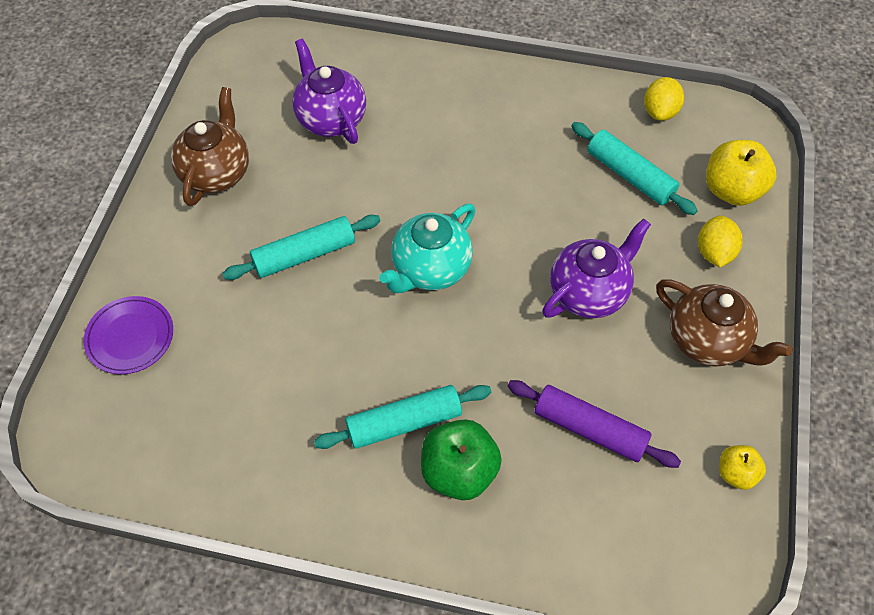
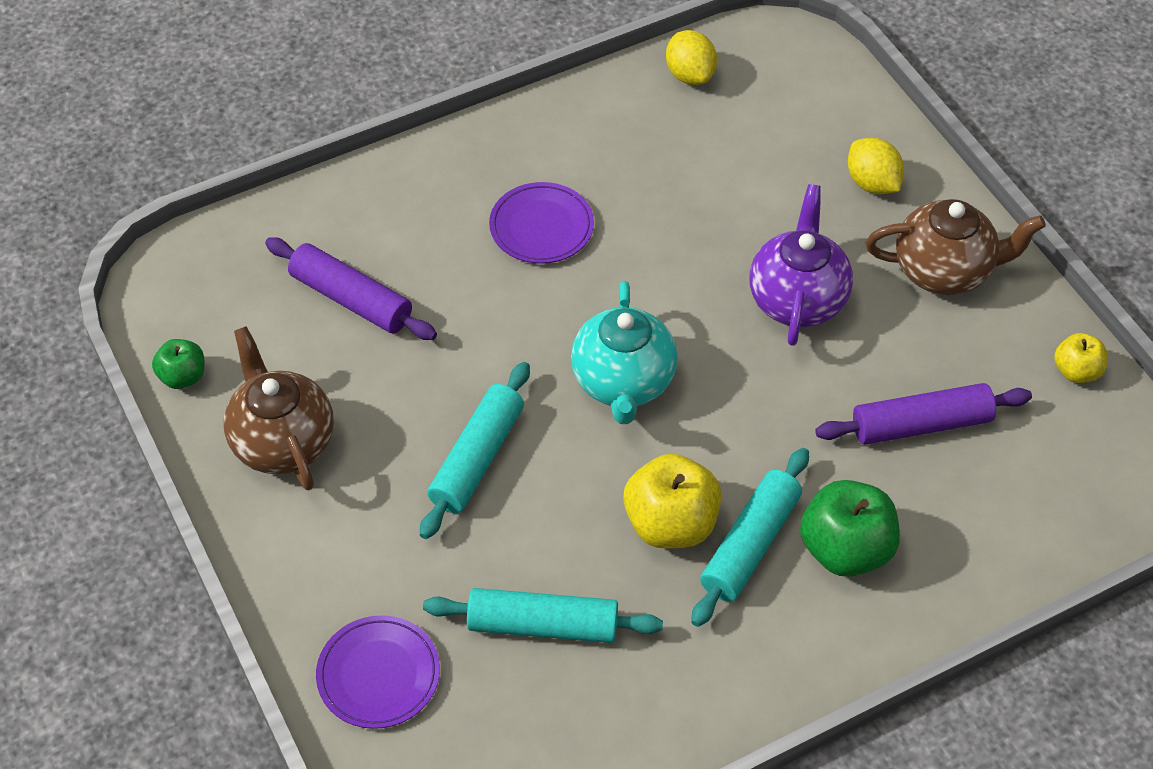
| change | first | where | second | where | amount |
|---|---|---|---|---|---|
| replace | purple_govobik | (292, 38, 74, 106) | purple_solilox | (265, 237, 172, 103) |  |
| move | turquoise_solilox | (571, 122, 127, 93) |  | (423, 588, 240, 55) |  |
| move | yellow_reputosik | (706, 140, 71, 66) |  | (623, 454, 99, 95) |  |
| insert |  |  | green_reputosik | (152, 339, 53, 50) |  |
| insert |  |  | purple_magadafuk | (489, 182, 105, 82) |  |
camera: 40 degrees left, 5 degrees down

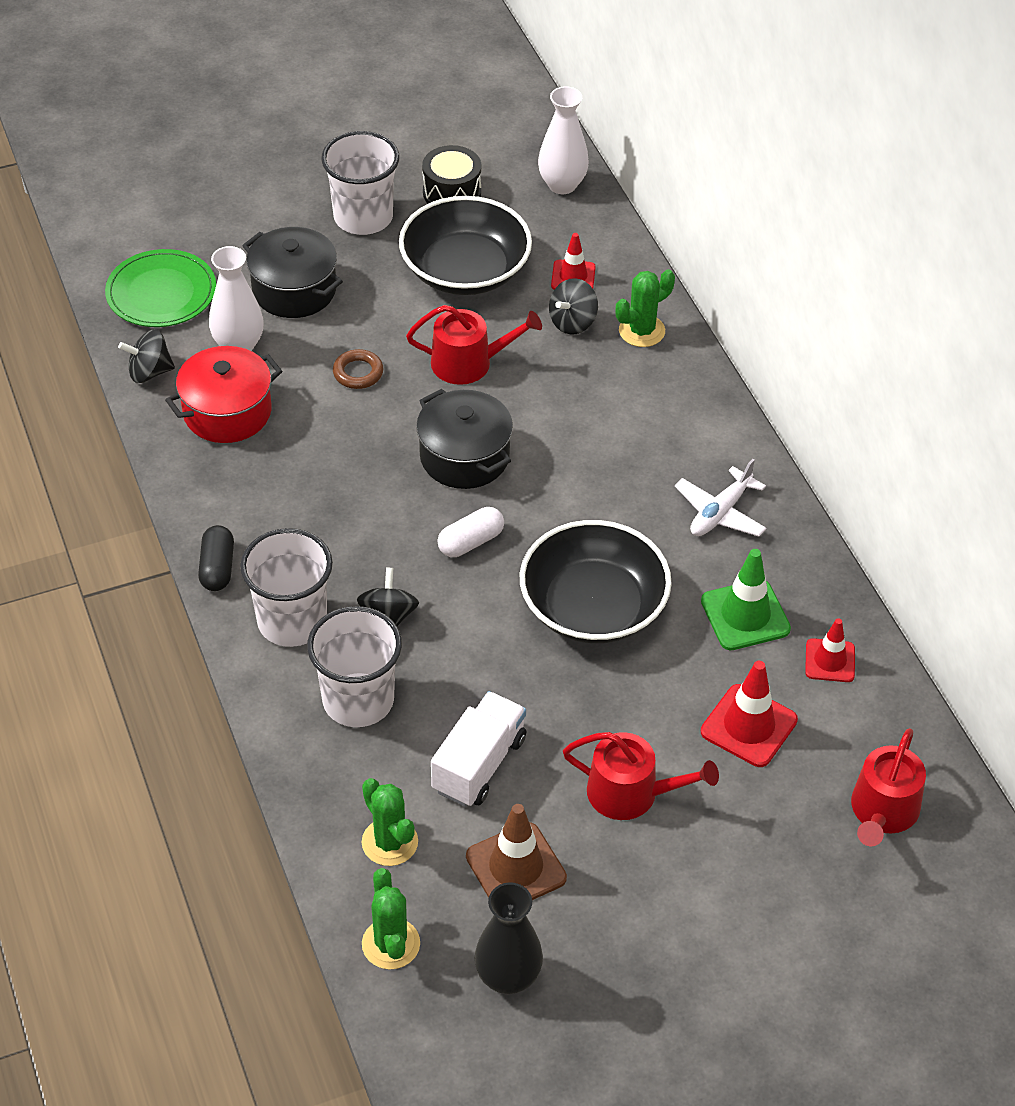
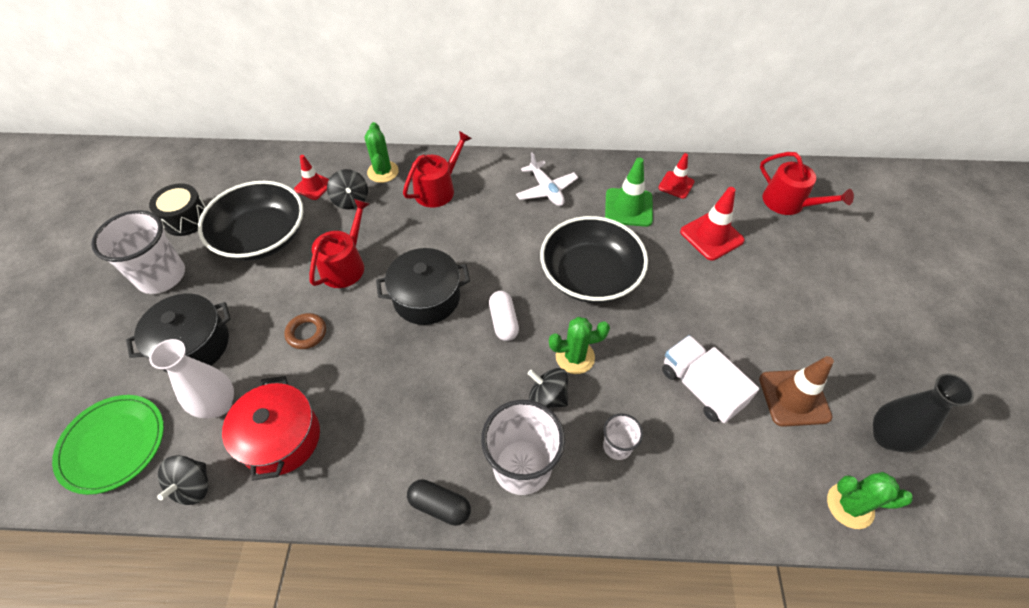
| change | first | where | second | where | amount |
|---|---|---|---|---|---|
| resize | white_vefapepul | (307, 606, 95, 121) |  | (603, 413, 40, 47) | x0.51 |
| move | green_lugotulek | (362, 778, 56, 88) |  | (549, 317, 61, 57) |  |
| delete | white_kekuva | (538, 86, 51, 108) |  |  |  |
| move | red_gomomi | (563, 732, 156, 88) |  | (403, 131, 69, 77) |  |
camera: 65 degrees left, 5 degrees up

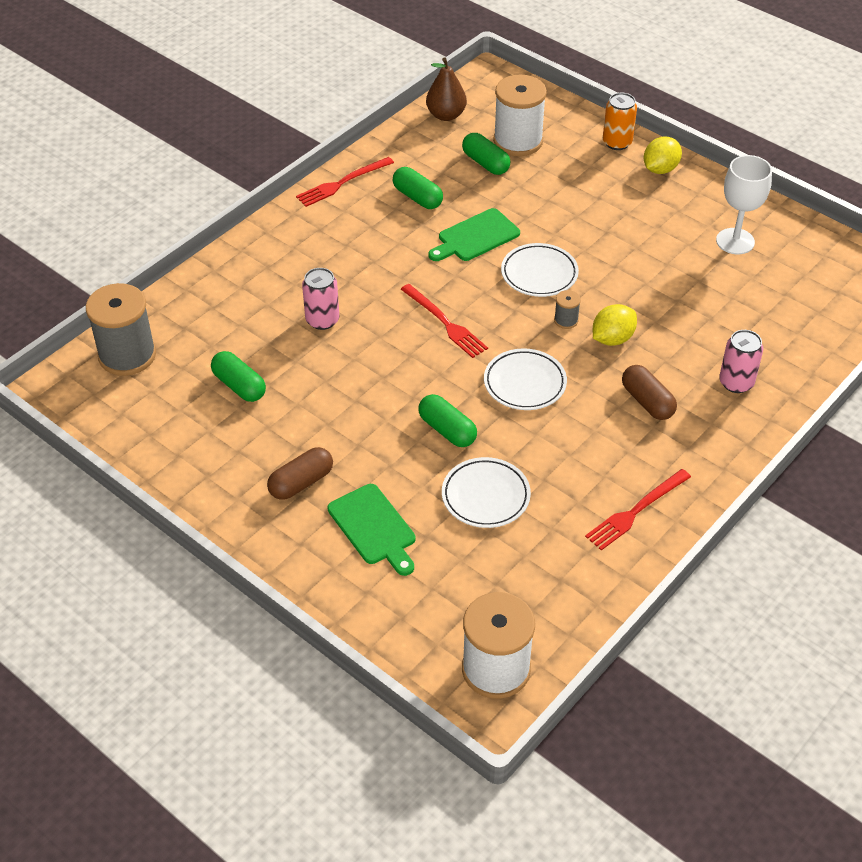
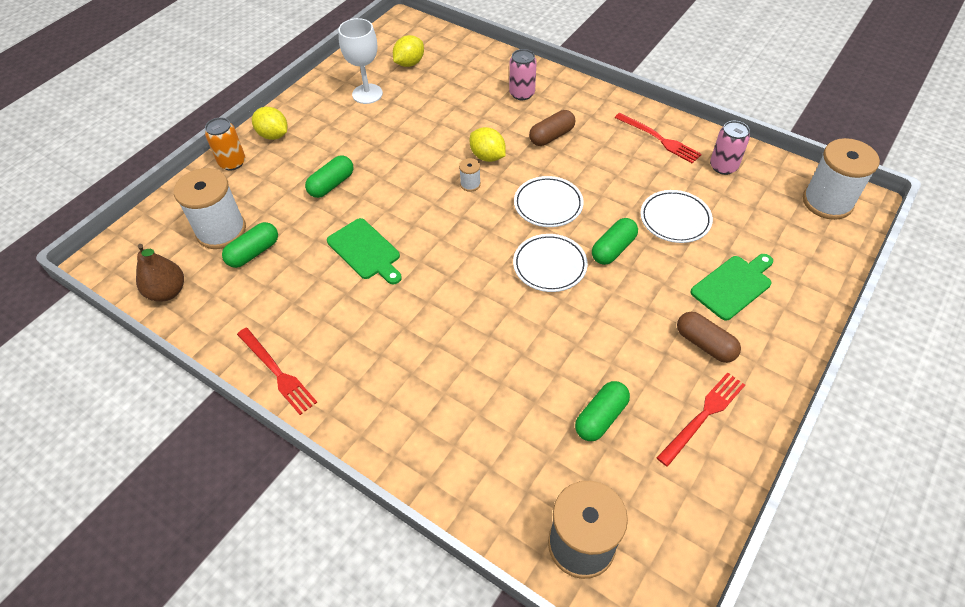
| change | first | where | second | where | amount |
|---|---|---|---|---|---|
| move | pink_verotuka | (302, 268, 37, 62) |  | (710, 121, 40, 54) |  |
| move | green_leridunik | (393, 167, 50, 42) |  | (305, 155, 48, 43) |  |
| move | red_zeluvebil | (401, 284, 87, 74) |  | (657, 372, 88, 95) |  |
| move | white_magadafuk | (501, 243, 78, 54) |  | (513, 234, 75, 58) |  |
| recolor | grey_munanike | (554, 290, 27, 39) | white_munanike | (459, 158, 22, 34) |  |
| insert |  |  | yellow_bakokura | (393, 35, 31, 32) |  |
camera: 95 degrees left, 5 degrees up

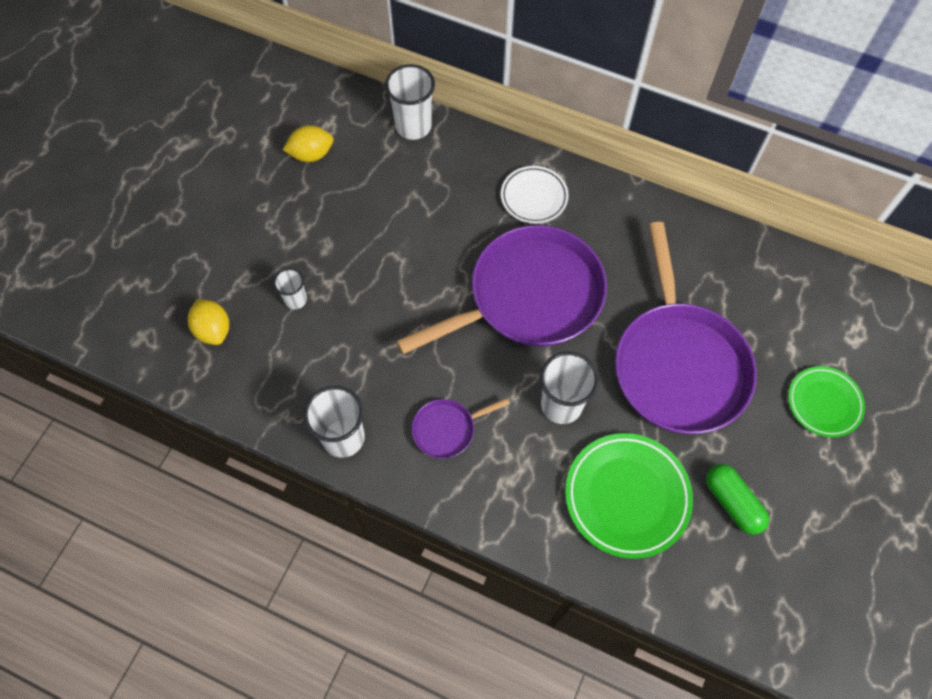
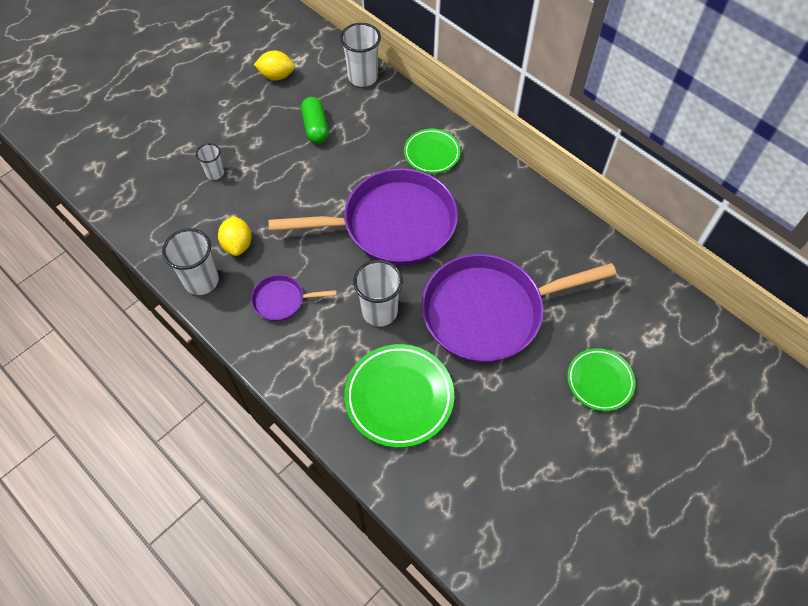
| change | first | where | second | where | amount |
|---|---|---|---|---|---|
| move | yellow_bakokura | (188, 299, 41, 46) |  | (218, 216, 34, 40) |  |
| recolor | white_magadafuk | (501, 166, 68, 58) | green_magadafuk | (404, 129, 57, 44) |  |
| rotate | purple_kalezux | (615, 222, 142, 212) |  | (421, 254, 196, 109) | 60 degrees clockwise |
| move | green_leridunik | (706, 464, 63, 71) |  | (301, 97, 28, 47) |  |
camera: 20 degrees right, 5 degrees down

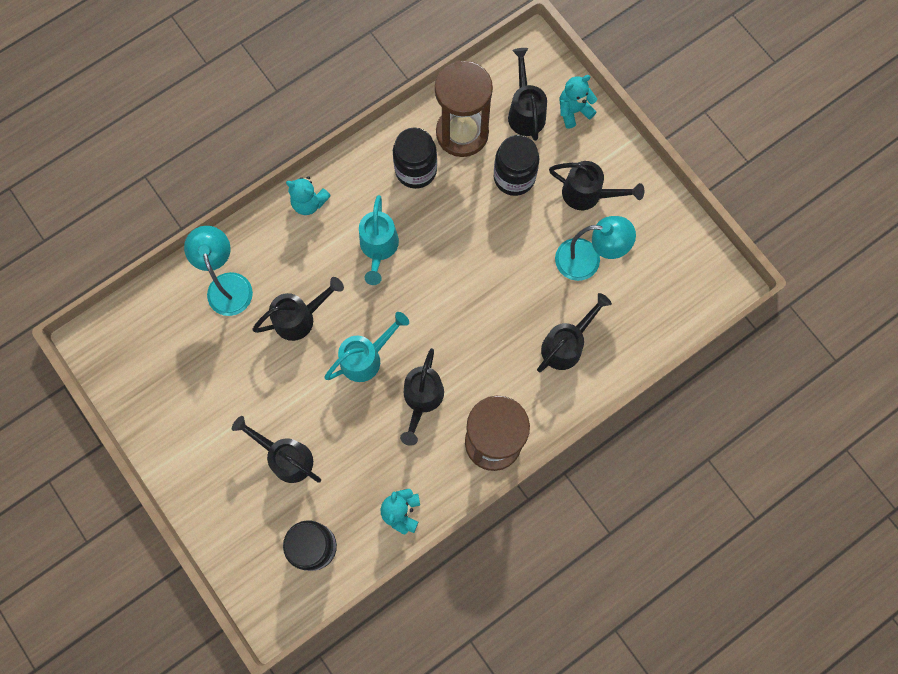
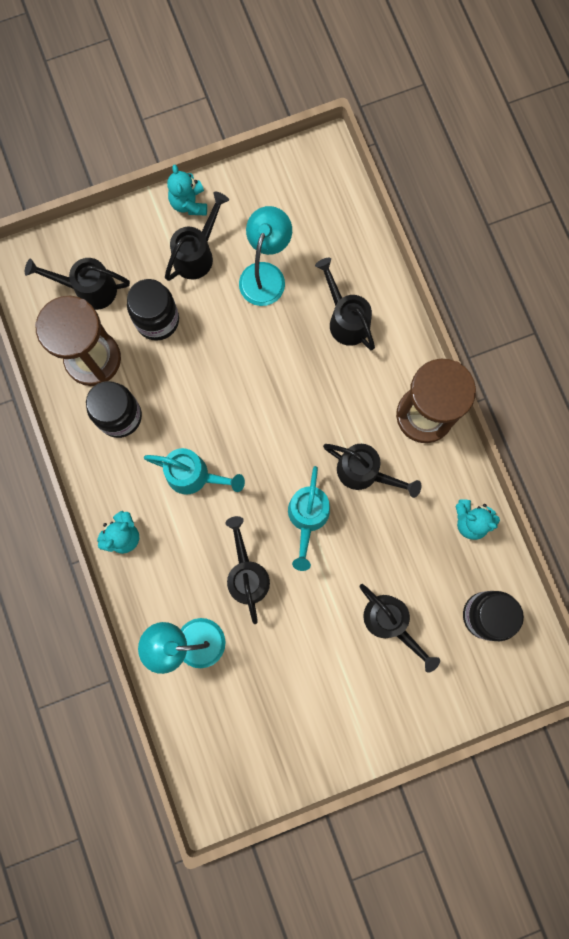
| change | first | where | second | where | amount |
|---|---|---|---|---|---|
| rotate | black_gomomi | (232, 416, 89, 67) |  | (359, 584, 81, 89) | 90 degrees counterclockwise |
| rotate | turquoise_gomomi | (324, 312, 85, 70) |  | (288, 466, 42, 105) | 150 degrees counterclockwise |
| move | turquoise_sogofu | (560, 75, 37, 54) |  | (167, 165, 40, 51) |  |
camera: 75 degrees left, 5 degrees up

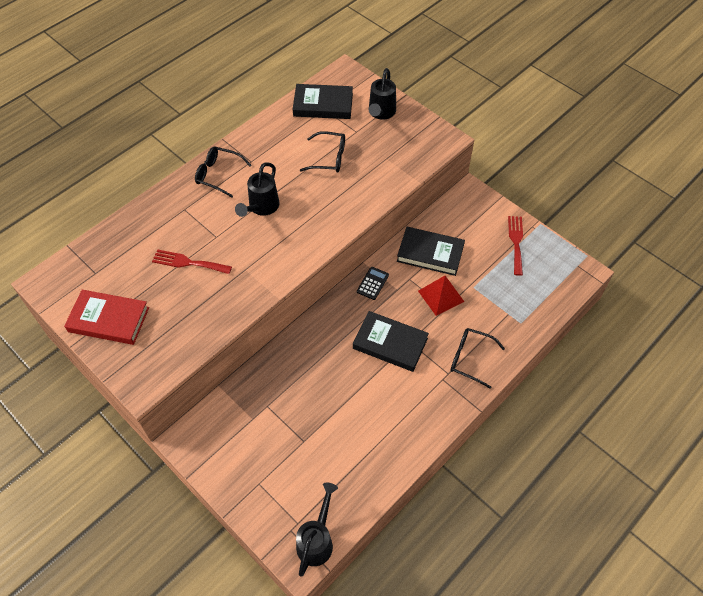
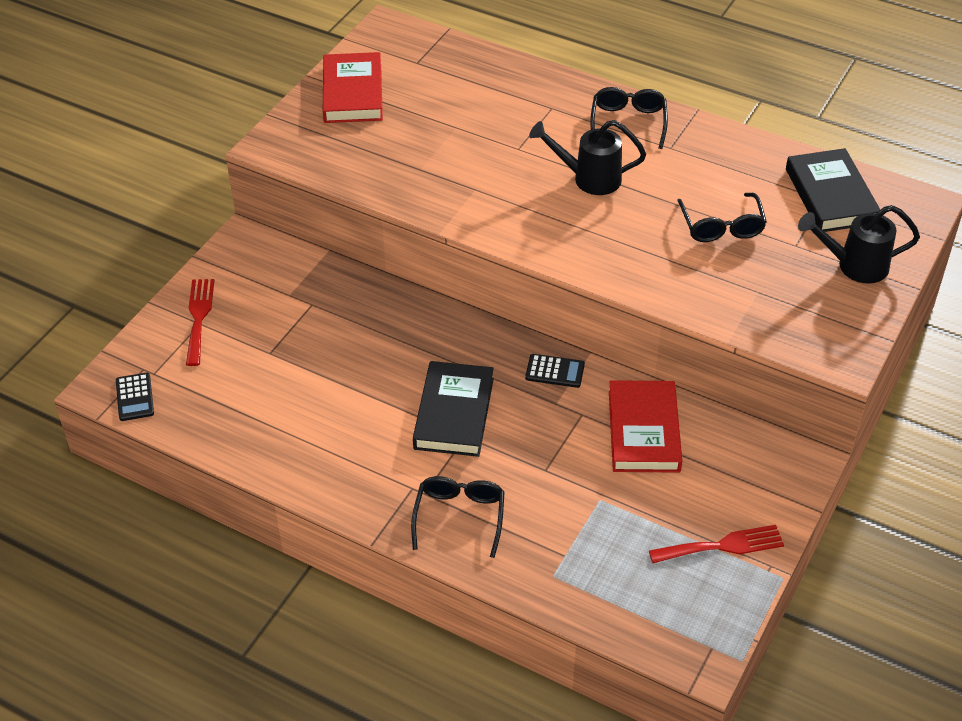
| change | first | where | second | where | amount |
|---|---|---|---|---|---|
| move | red_zeluvebil | (152, 249, 80, 25) |  | (186, 279, 28, 87) |  |
| replace | black_gomomi | (296, 482, 42, 95) | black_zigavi | (116, 372, 38, 49) |  |
| recolor | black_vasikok | (397, 227, 68, 49) | red_vasikok | (609, 380, 73, 93) |  |
| delete | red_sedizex | (418, 276, 46, 40) |  |  |  |
camera: 75 degrees right, 10 degrees down

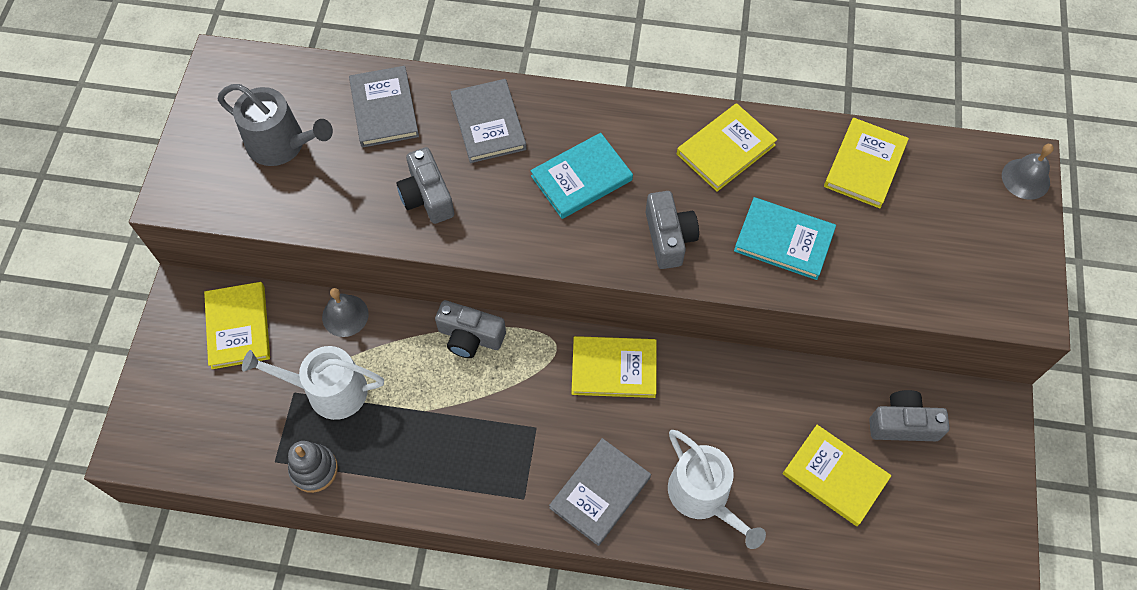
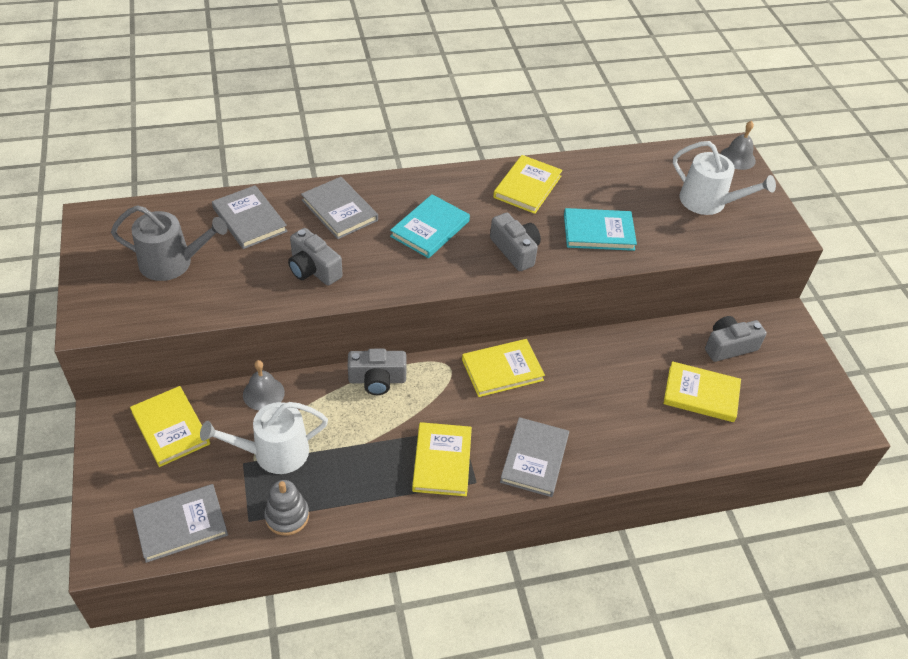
| change | first | where | second | where | amount |
|---|---|---|---|---|---|
| move | white_gomomi | (668, 430, 98, 119) |  | (673, 141, 103, 74) |  |
| move | yellow_vasikok | (824, 118, 85, 90) |  | (412, 422, 60, 74) |  |
| insert |  |  | grey_vasikok | (133, 484, 95, 79) |  |
camera: 25 degrees left, 15 degrees down

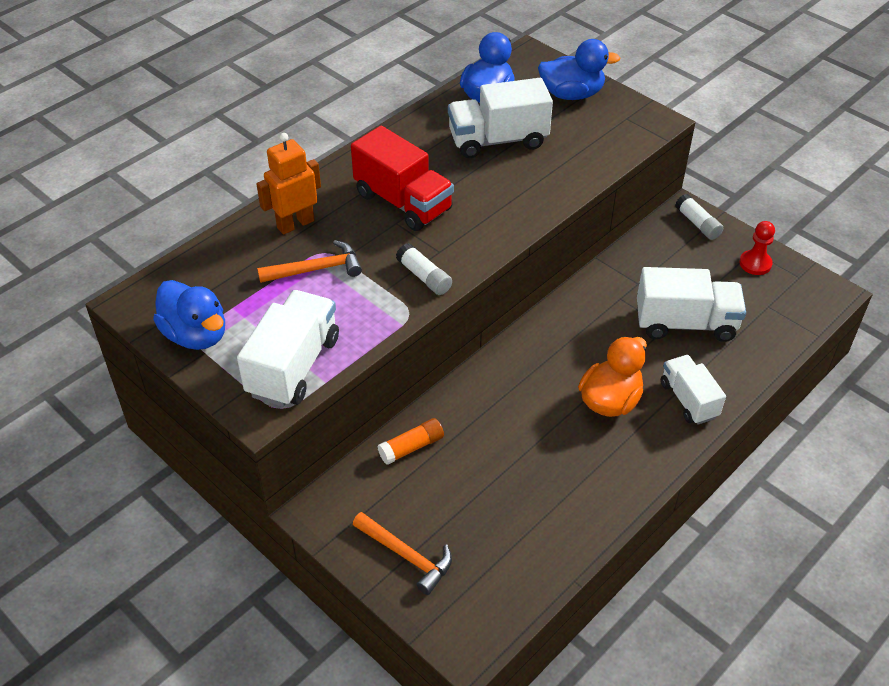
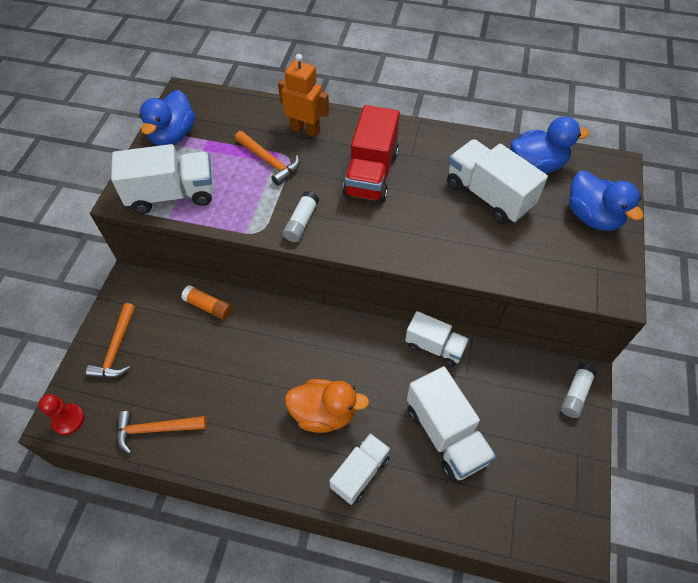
| change | first | where | second | where | amount |
|---|---|---|---|---|---|
| move | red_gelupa | (739, 221, 36, 54) |  | (39, 394, 46, 41) |  |
| insert |  |  | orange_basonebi | (117, 411, 90, 43) |  |
| insert |  |  | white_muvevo | (405, 311, 64, 56) |  |
camera: 60 degrees right, 10 degrees up

